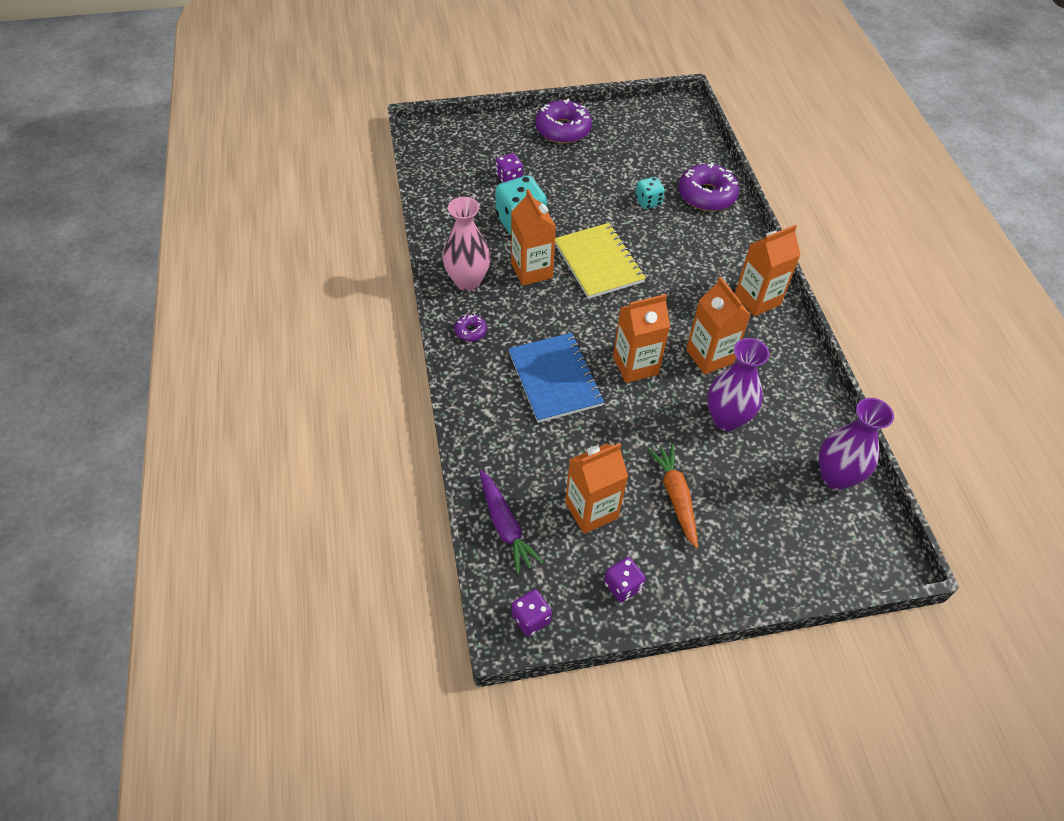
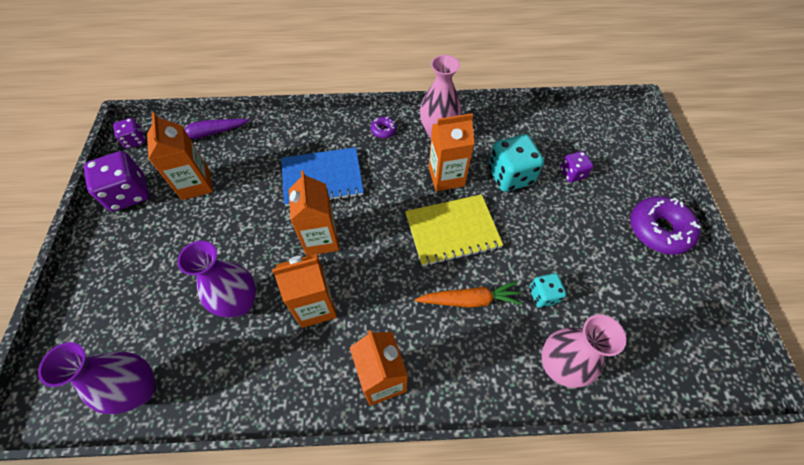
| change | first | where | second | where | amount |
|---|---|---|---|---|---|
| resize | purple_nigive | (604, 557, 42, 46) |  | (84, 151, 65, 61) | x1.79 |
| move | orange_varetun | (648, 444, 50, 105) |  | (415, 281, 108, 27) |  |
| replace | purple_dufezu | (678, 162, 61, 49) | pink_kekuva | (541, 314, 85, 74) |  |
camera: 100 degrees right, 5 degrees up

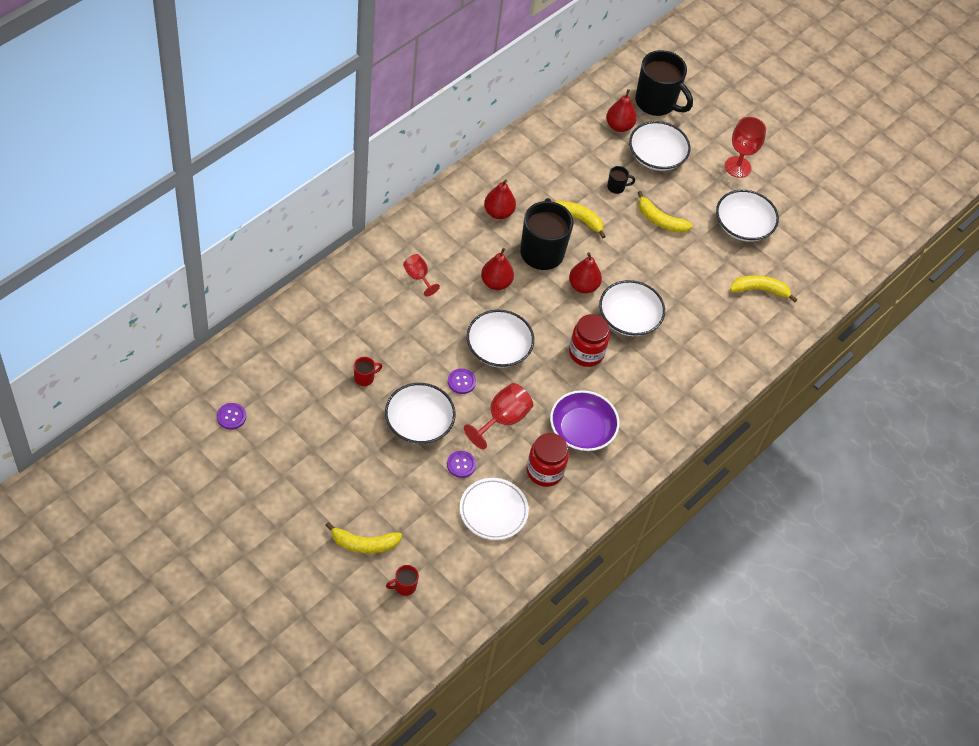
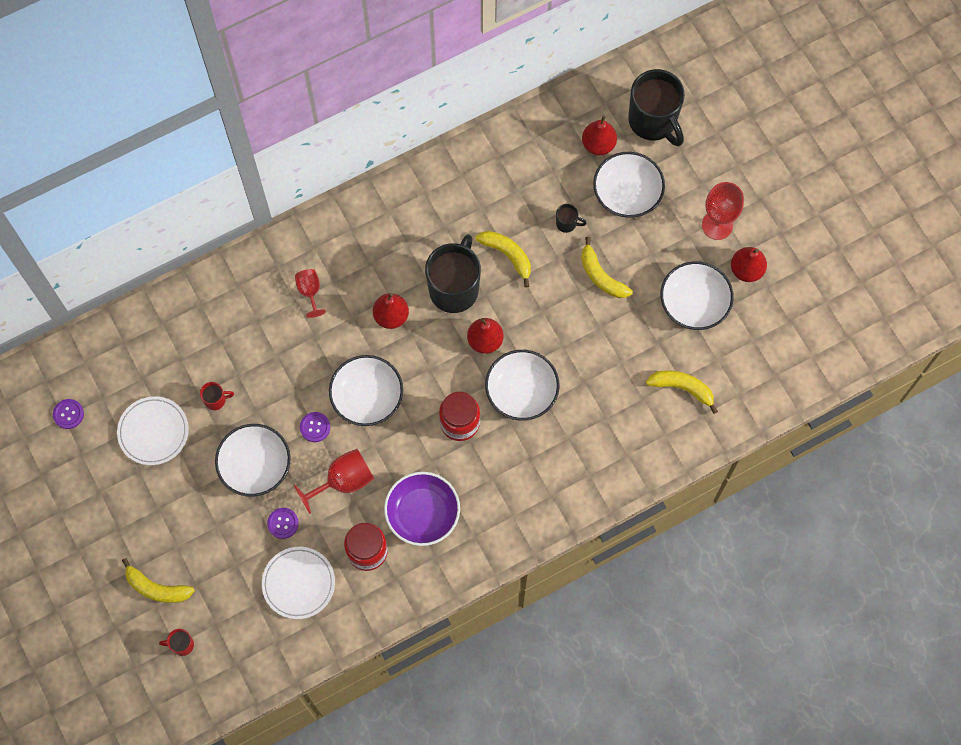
| change | first | where | second | where | amount |
|---|---|---|---|---|---|
| move | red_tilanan | (484, 179, 32, 40) |  | (731, 247, 36, 35) |  |
| insert |  |  | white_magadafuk | (117, 396, 72, 69) |  |
camera: 25 degrees right, 15 degrees up

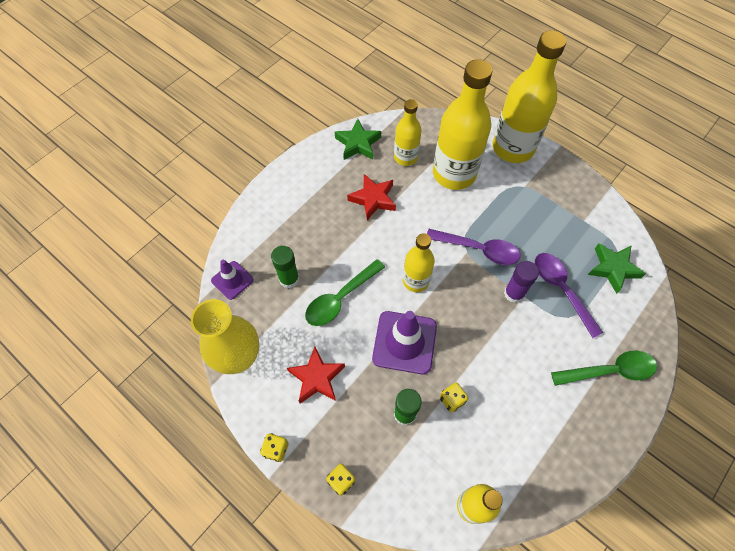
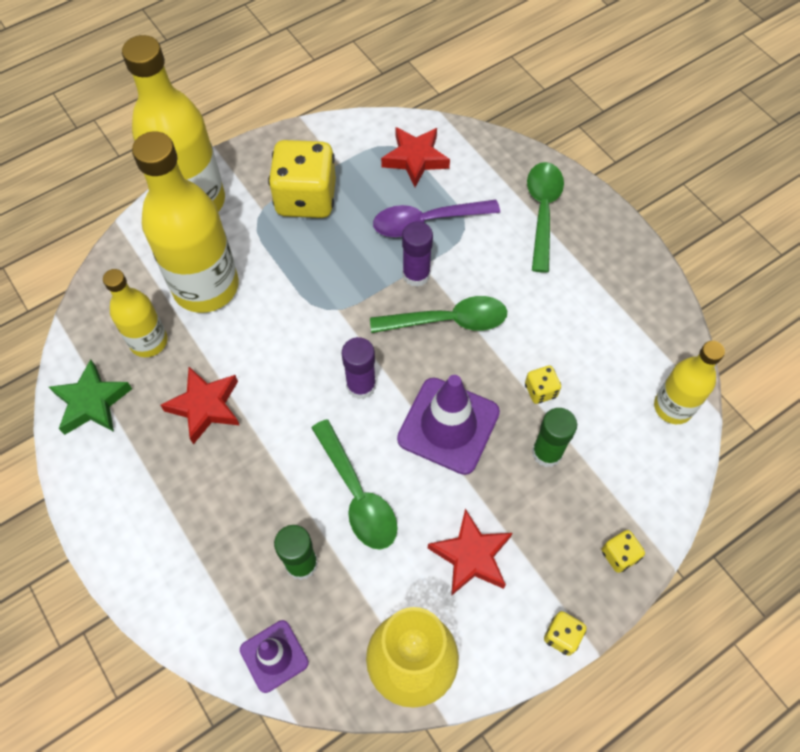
| change | first | where | second | where | amount |
|---|---|---|---|---|---|
| replace | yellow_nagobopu | (403, 233, 32, 59) | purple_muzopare | (342, 337, 34, 62) |  |
| delete | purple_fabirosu | (427, 229, 93, 36) |  |  |  |
| recolor | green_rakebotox | (588, 243, 58, 51) | red_rakebotox | (381, 127, 69, 60) |  |
| insert |  |  | yellow_nigive | (268, 140, 68, 78) |  |
| insert |  |  | green_fabirosu | (370, 296, 137, 37) |  |
camera: 75 degrees left, 0 degrees up

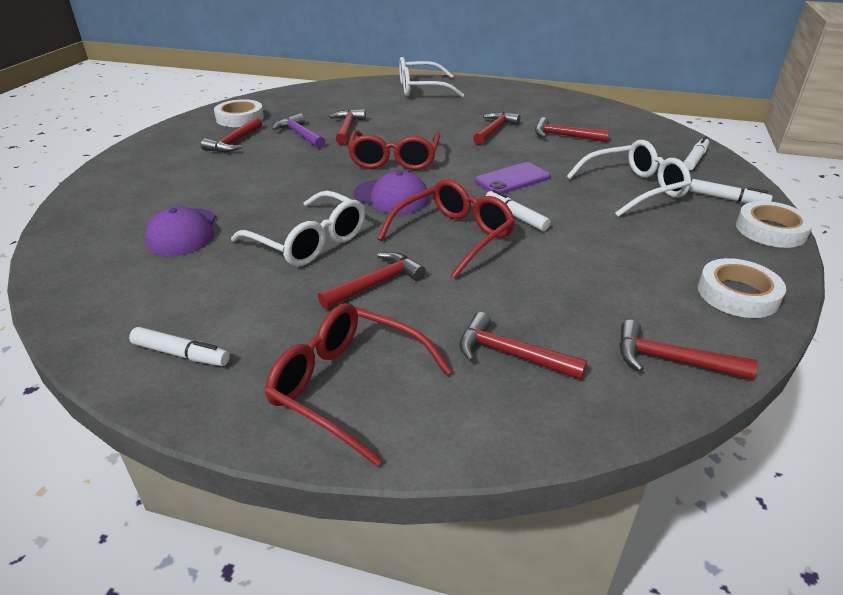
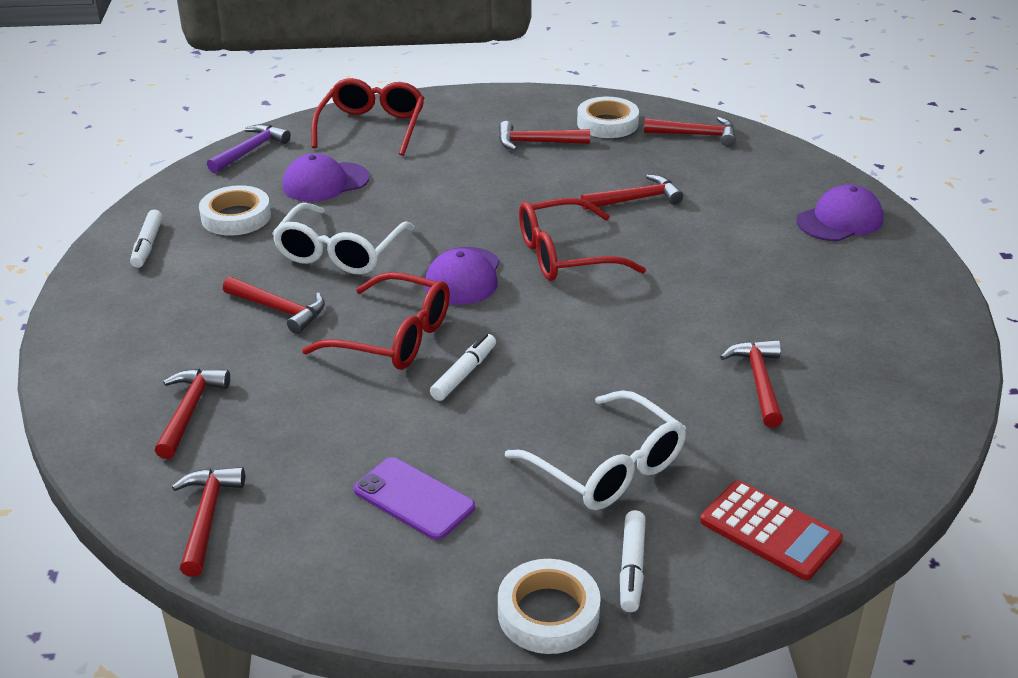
| change | first | where | second | where | amount |
|---|---|---|---|---|---|
| move | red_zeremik | (265, 303, 187, 163) |  | (311, 78, 113, 78) |  |
| move | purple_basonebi | (273, 113, 52, 35) |  | (207, 124, 84, 49) |  |
| replace | white_zeremik | (399, 57, 65, 40) | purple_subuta | (796, 184, 87, 57) |  |
| move | red_basonebi | (473, 112, 47, 33) |  | (644, 117, 92, 29) |  |
| move | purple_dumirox | (475, 162, 75, 31) |  | (354, 457, 121, 83) |  |
| replace | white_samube | (684, 137, 25, 34) | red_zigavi | (700, 480, 143, 100) |  |
| move | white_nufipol | (698, 258, 88, 60) |  | (199, 185, 72, 51) |  |
camera: 70 degrees right, 0 degrees up

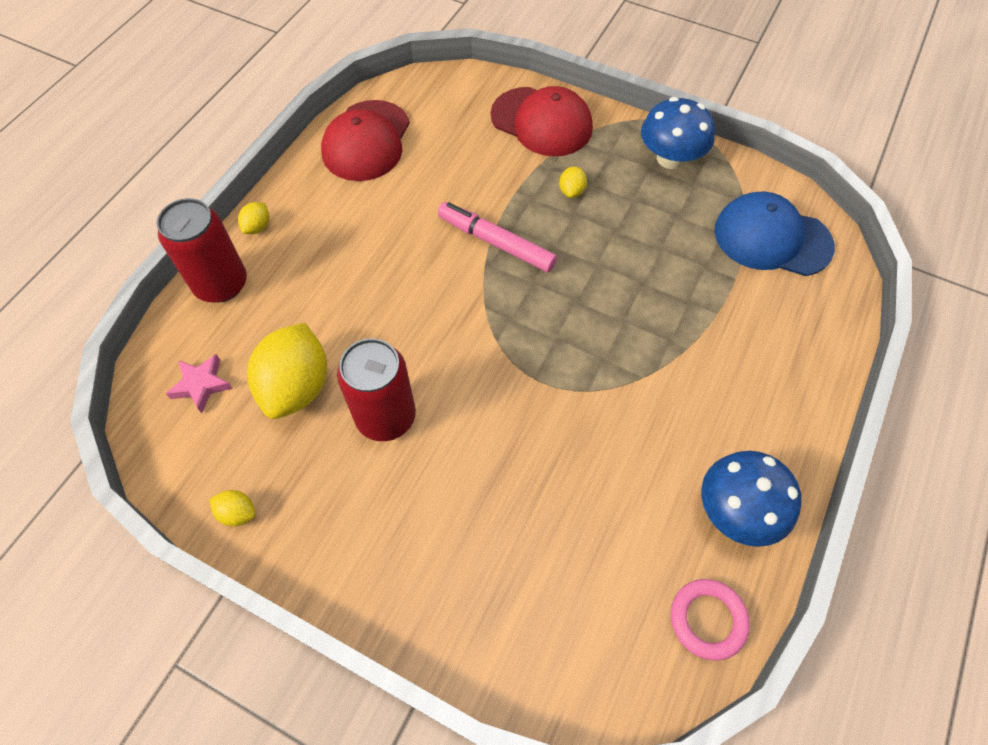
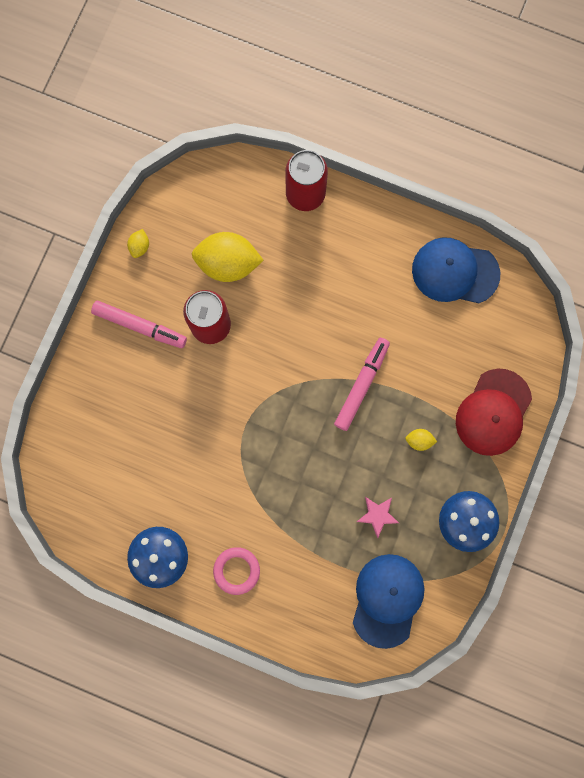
| change | first | where | second | where | amount |
|---|---|---|---|---|---|
| move | pink_rakebotox | (166, 354, 67, 59) |  | (357, 497, 42, 41) |  |
| delete | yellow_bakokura | (238, 202, 31, 32) |  |  |  |
| recolor | red_subuta | (321, 100, 89, 81) | blue_subuta | (412, 237, 88, 66) |  |
| move | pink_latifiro | (671, 579, 79, 82) |  | (213, 547, 47, 48) |  |
| insert |  |  | pink_samube | (91, 301, 96, 47) |  |
camera: 85 degrees right, 20 degrees up

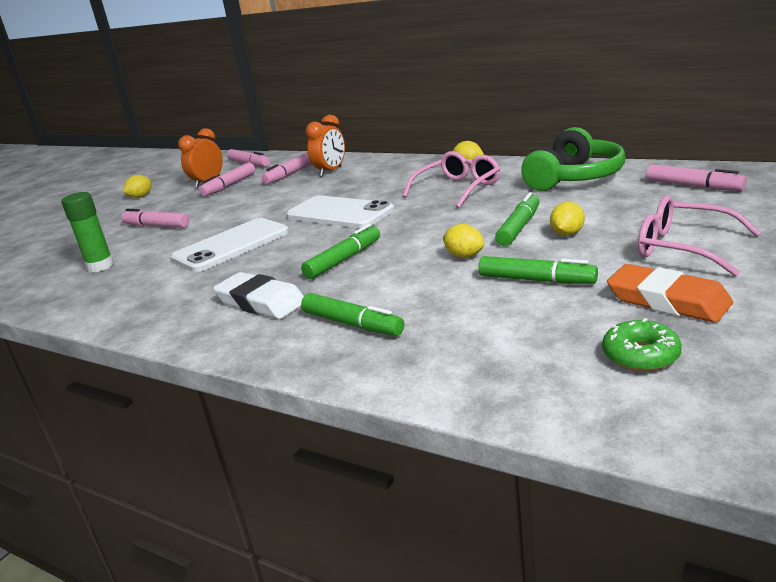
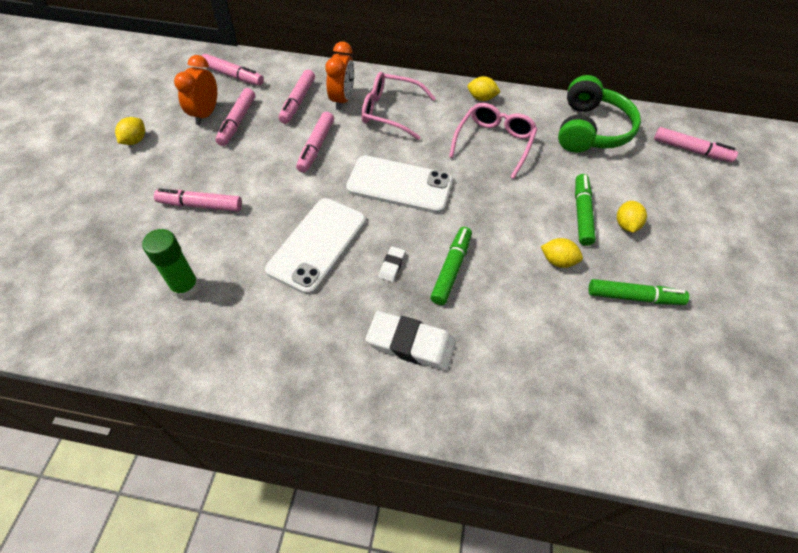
| change | first | where | second | where | amount |
|---|---|---|---|---|---|
| delete | green_samube | (301, 293, 103, 43) |  |  |  |
| delete | green_dufezu | (602, 318, 80, 53) |  |  |  |
| delete | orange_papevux | (607, 264, 126, 59) |  |  |  |
| move | pink_zeremik | (638, 195, 123, 82) |  | (361, 72, 75, 68) |  |
| insert |  |  | pink_samube | (296, 112, 38, 61) |  |
| insert |  |  | white_papevux | (379, 246, 26, 36) |  |
camera: 25 degrees left, 30 degrees up

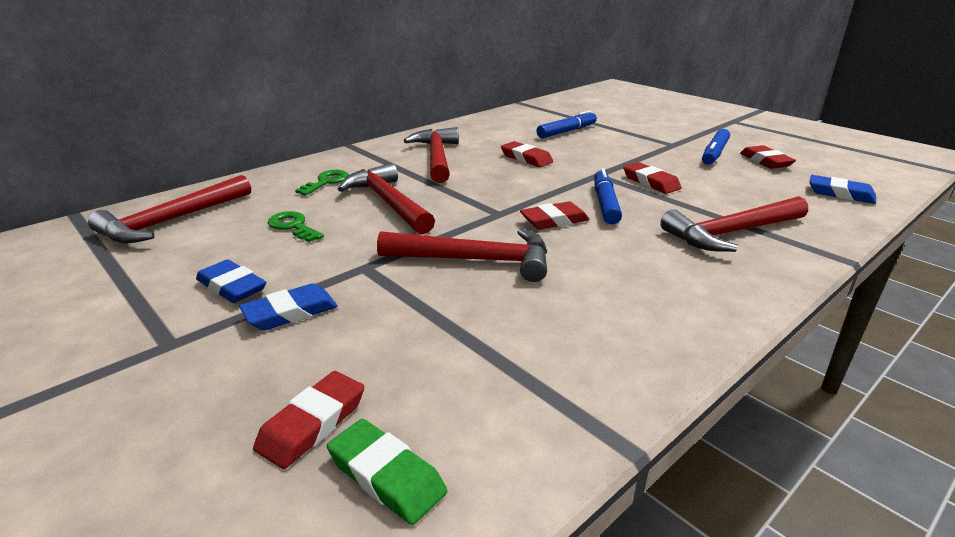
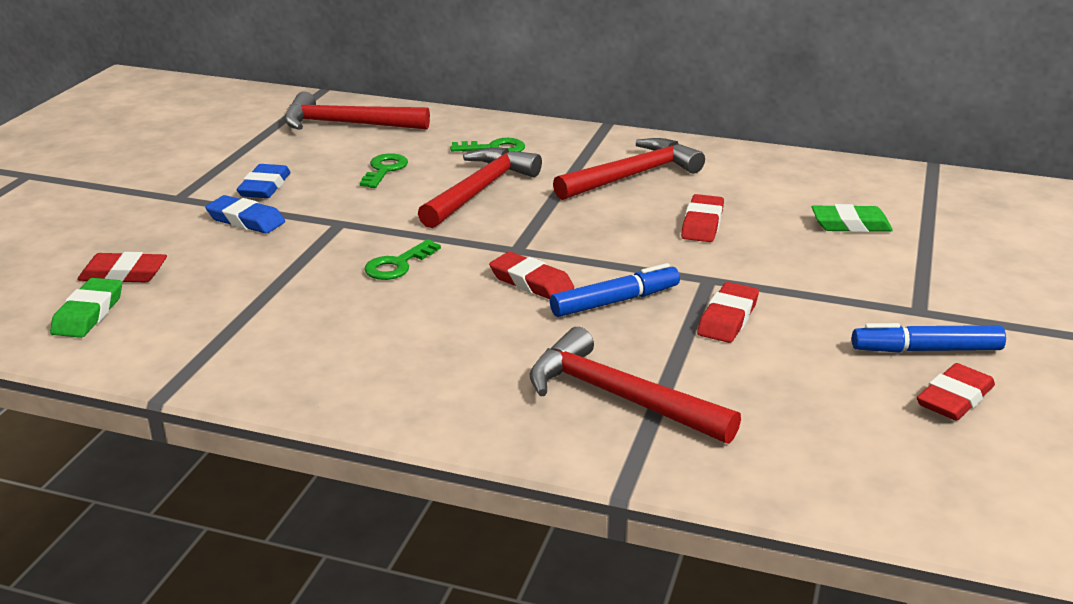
| change | first | where | second | where | amount |
|---|---|---|---|---|---|
| replace | red_basonebi | (377, 229, 170, 53) | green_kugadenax | (364, 239, 77, 41) |  |
| replace | blue_samube | (536, 110, 61, 28) | green_papevux | (812, 204, 81, 28) |  |
| delete | blue_papevux | (810, 175, 66, 29) |  |  |  |
camera: 60 degrees right, 0 degrees up

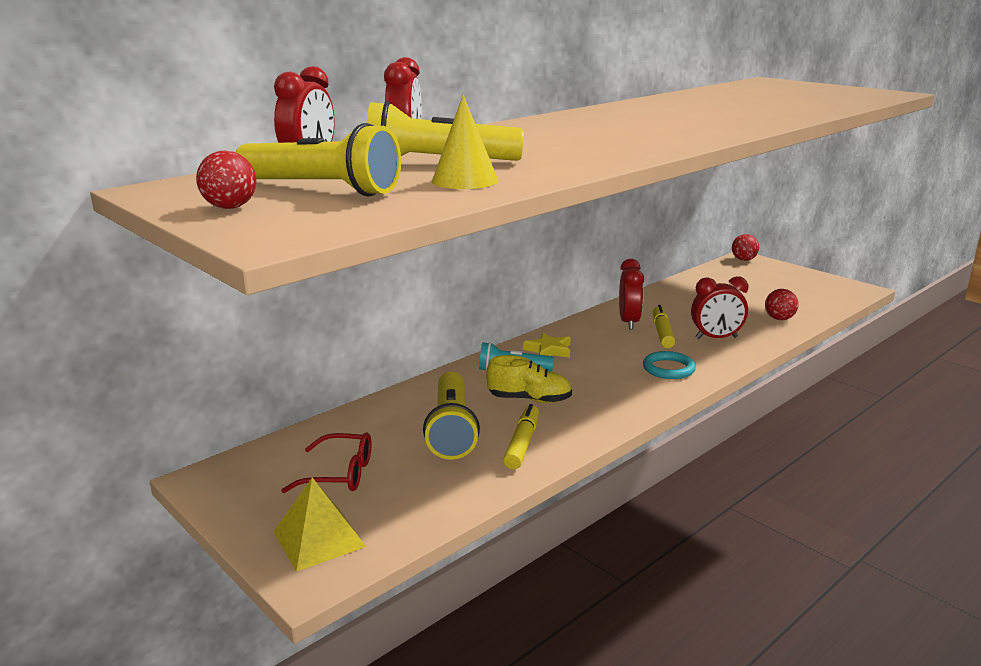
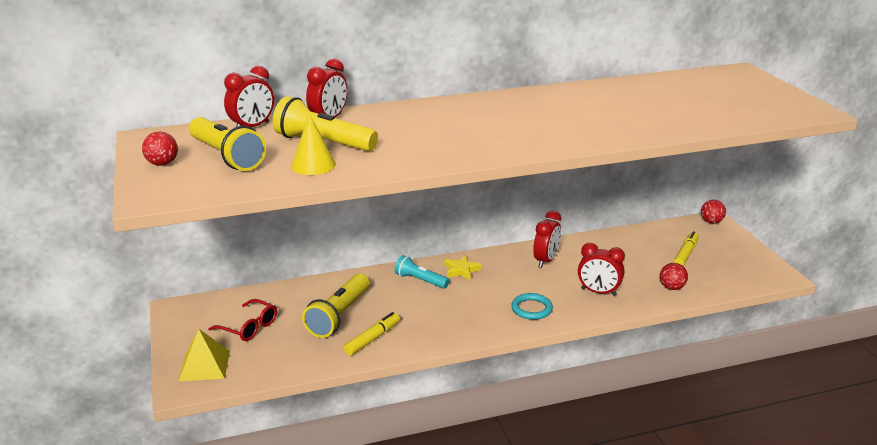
| change | first | where | second | where | amount |
|---|---|---|---|---|---|
| delete | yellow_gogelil | (486, 355, 86, 48) |  |  |  |
| move | yellow_samube | (653, 305, 22, 43) |  | (673, 231, 26, 35) |  |
camera: 25 degrees right, 5 degrees up

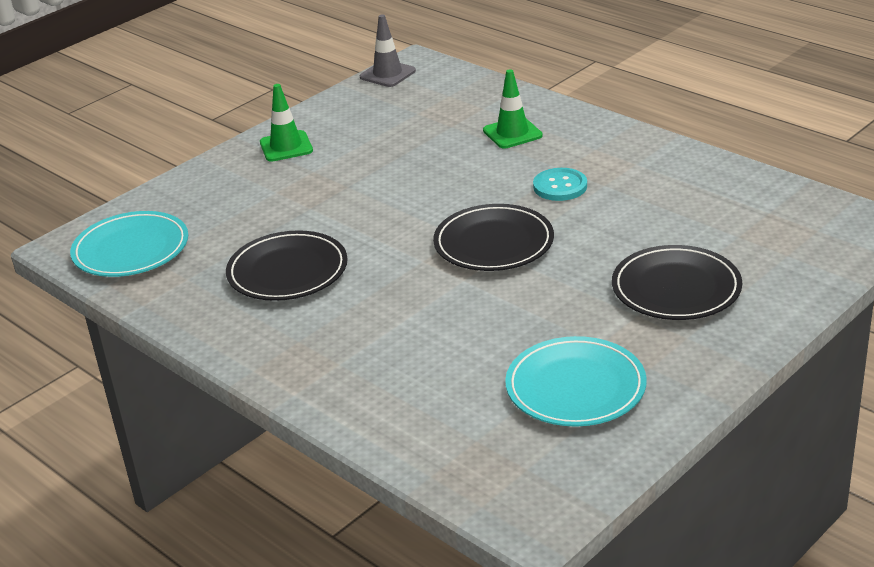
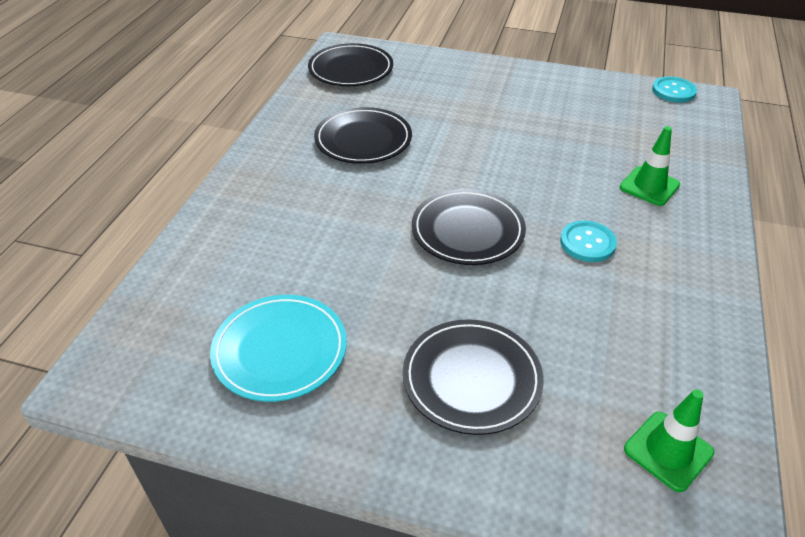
| change | first | where | second | where | amount |
|---|---|---|---|---|---|
| recolor | turquoise_magadafuk | (70, 211, 118, 66) | black_magadafuk | (308, 43, 85, 43) |  |
| move | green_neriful | (260, 84, 53, 78) |  | (624, 389, 90, 103) |  |
| replace | grey_neriful | (360, 15, 56, 72) | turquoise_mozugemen | (652, 76, 45, 27) |  |
camera: 60 degrees right, 10 degrees up

